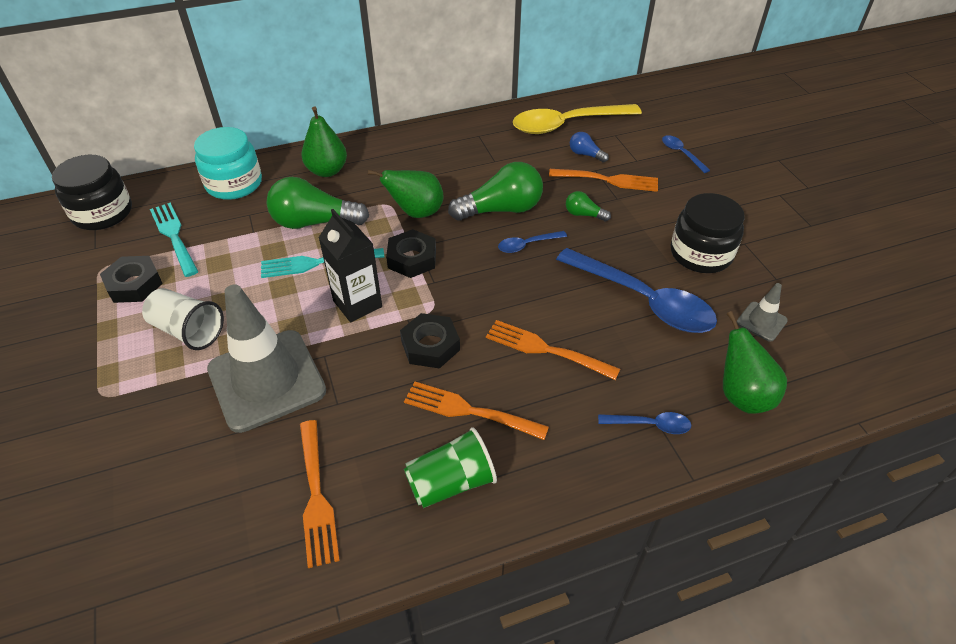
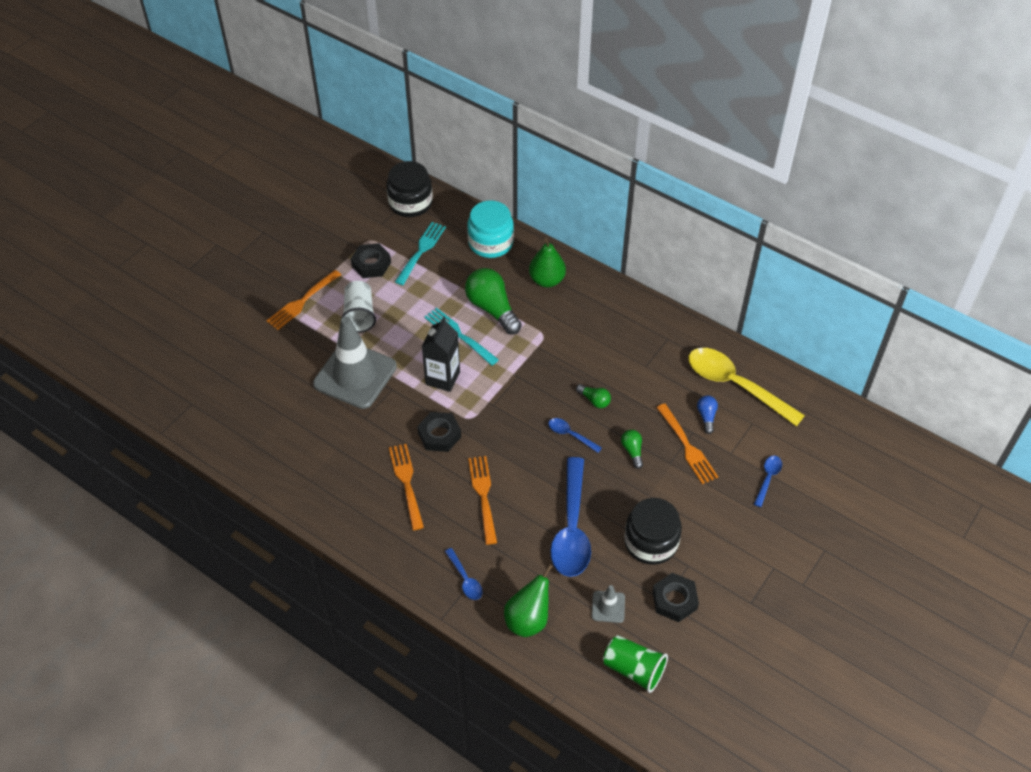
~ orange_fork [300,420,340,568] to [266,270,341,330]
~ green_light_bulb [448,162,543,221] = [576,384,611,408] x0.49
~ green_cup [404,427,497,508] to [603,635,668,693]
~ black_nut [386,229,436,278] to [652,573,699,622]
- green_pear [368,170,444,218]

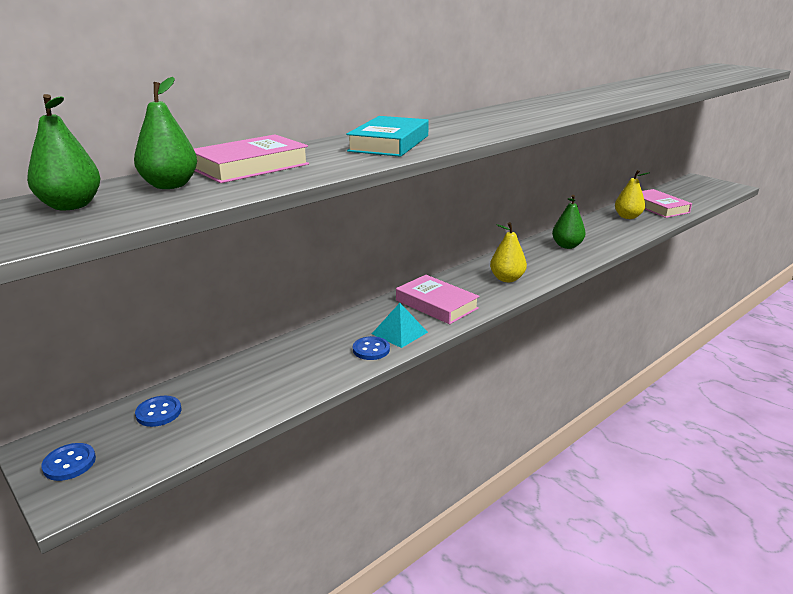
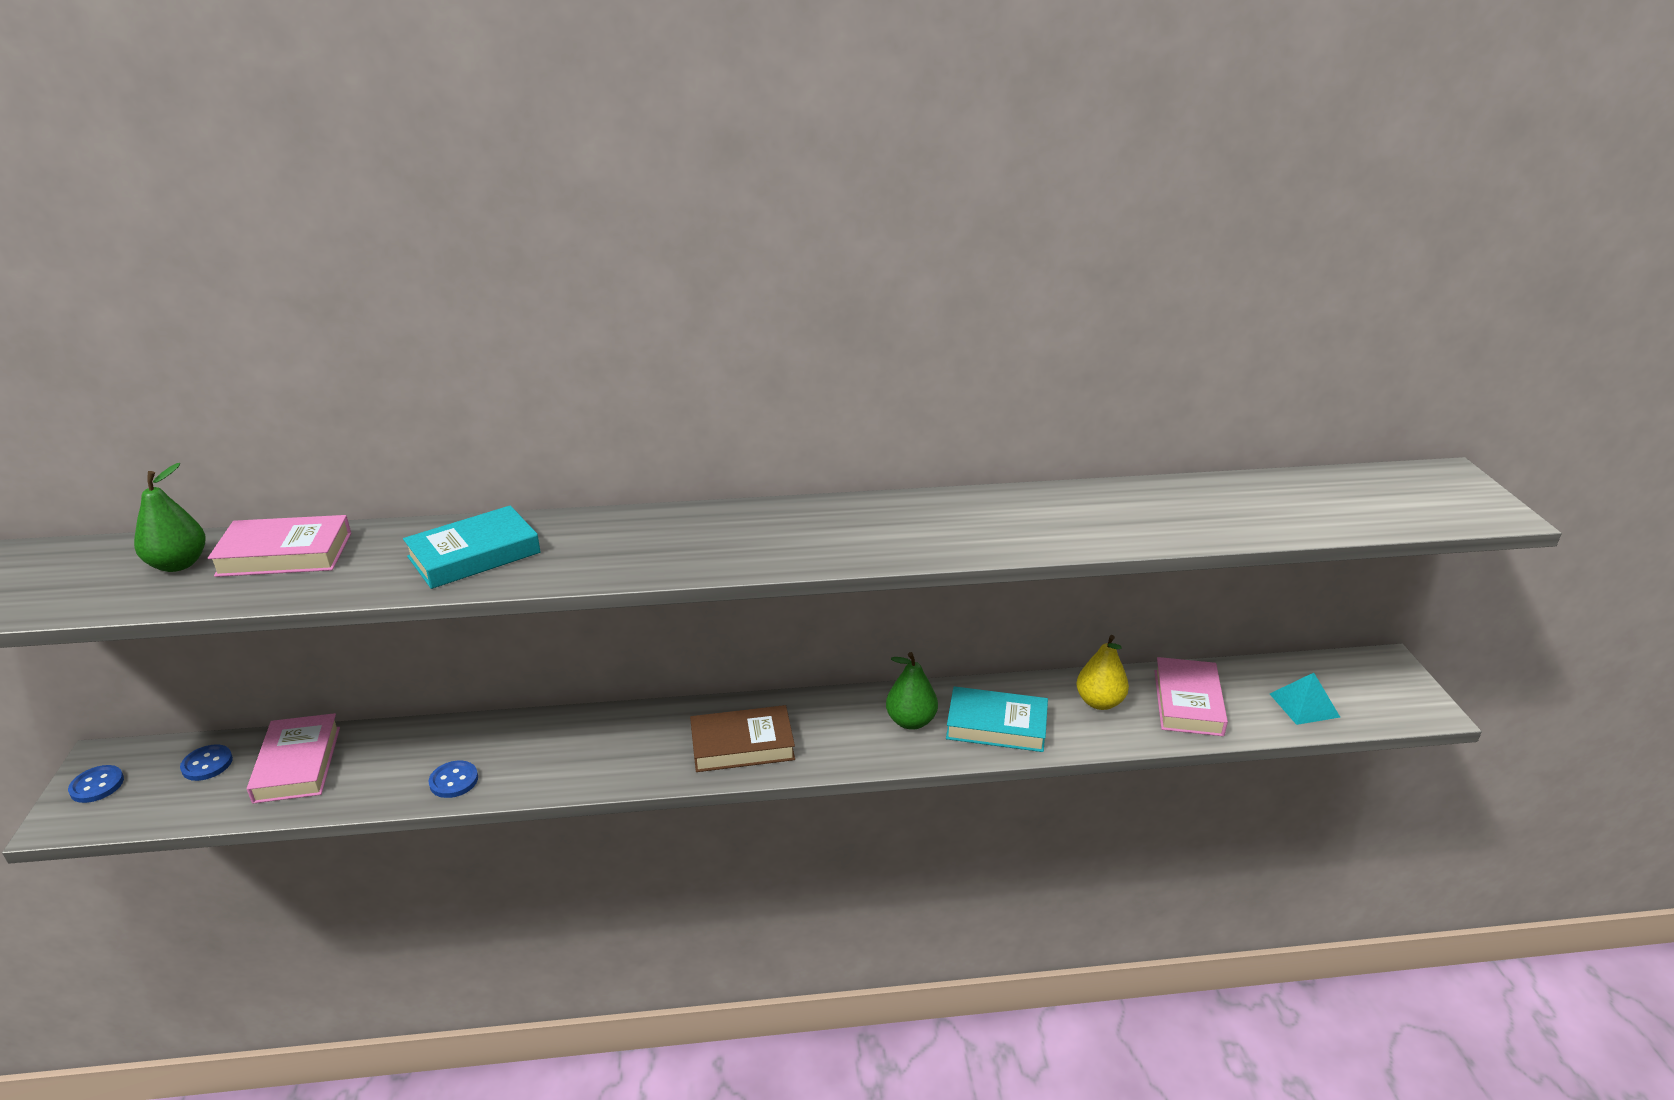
~ pink_book [396,275,480,324] to [247,713,340,803]
~ yellow_pear [490,222,527,282] to brown_book [690,705,795,772]
+ turquoise_book [946,686,1048,752]
~ turquoise_pyramid [372,303,428,348] to [1270,673,1340,725]
- green_pear [27,94,101,210]

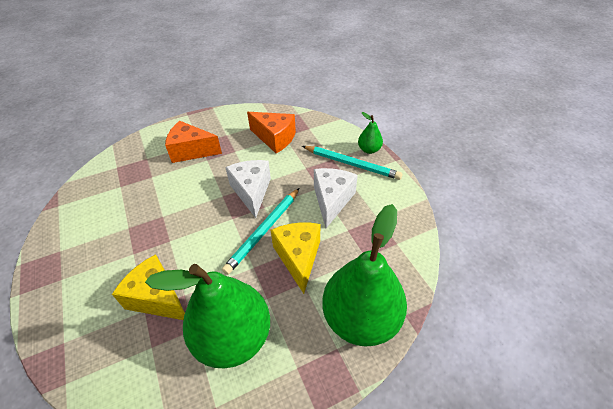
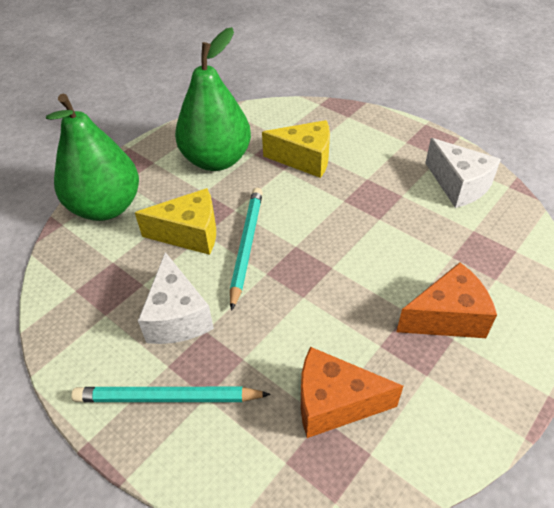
~ yellow_cheese [271,222,320,294] = [135,188,216,255] 60 degrees counterclockwise
~ white_cheese [225,160,271,218] to [425,138,501,208]
- green_pear [358,112,383,154]

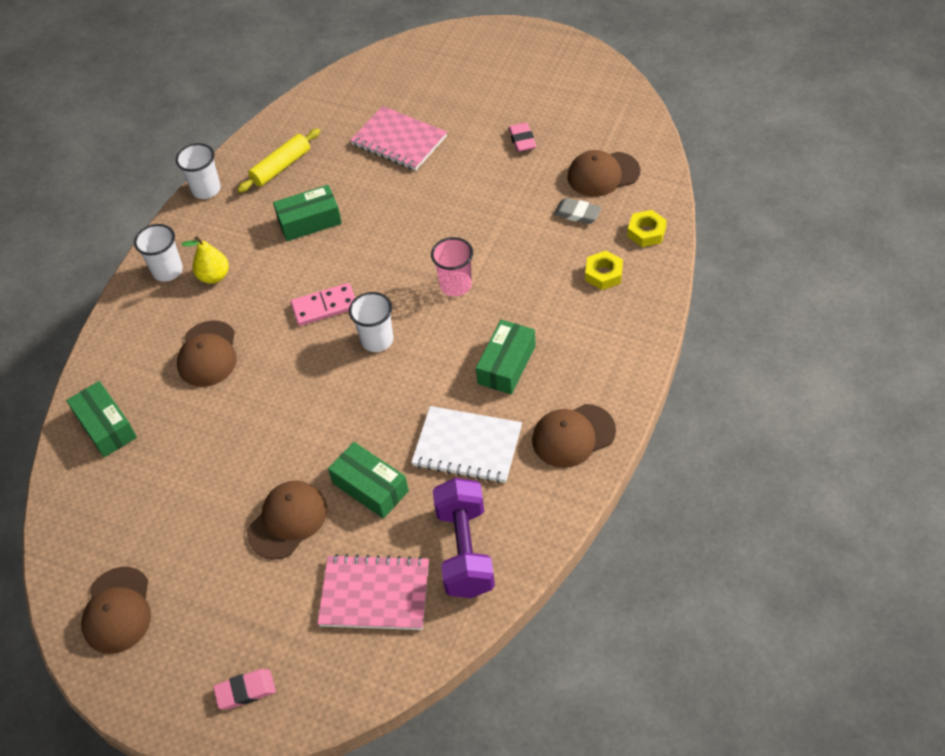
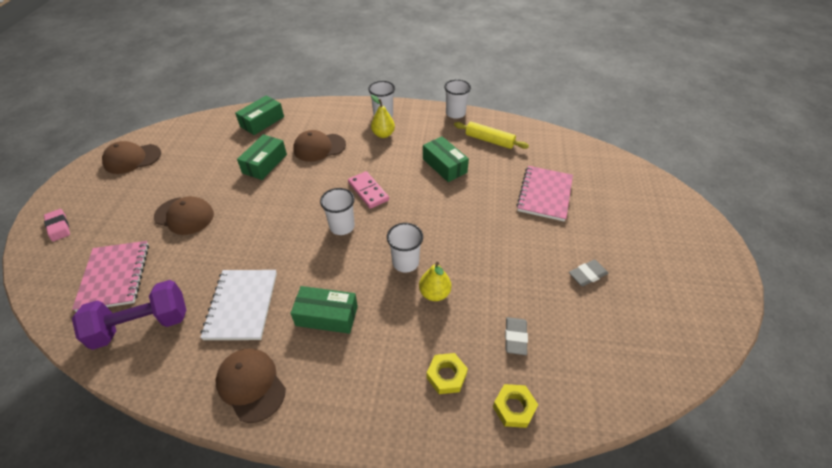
~ green_box [328,442,409,519] to [237,134,287,180]
~ pink_cup [431,237,473,296] to white_cup [387,223,423,272]
+ yellow_pear [419,262,451,301]
~ pink_eraser [508,123,537,152] to grey_eraser [569,260,609,286]
- brown_cap [567,150,640,197]

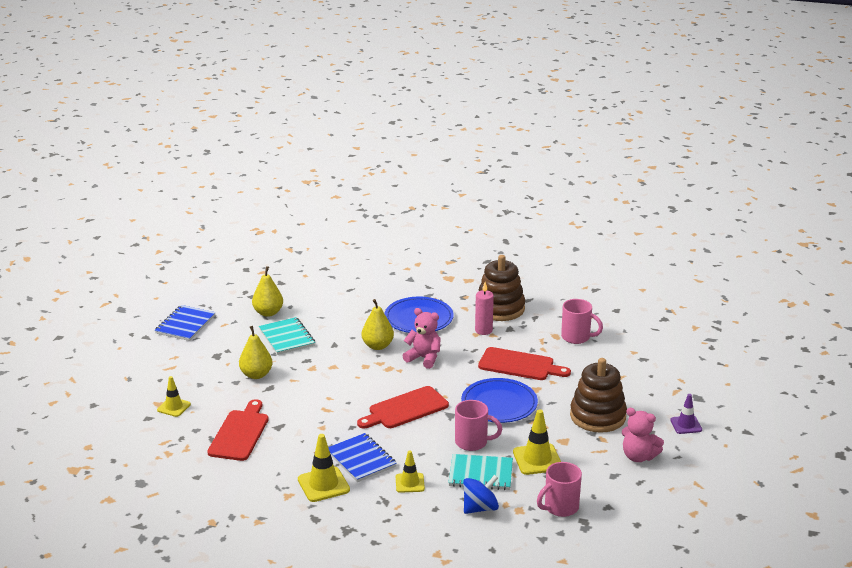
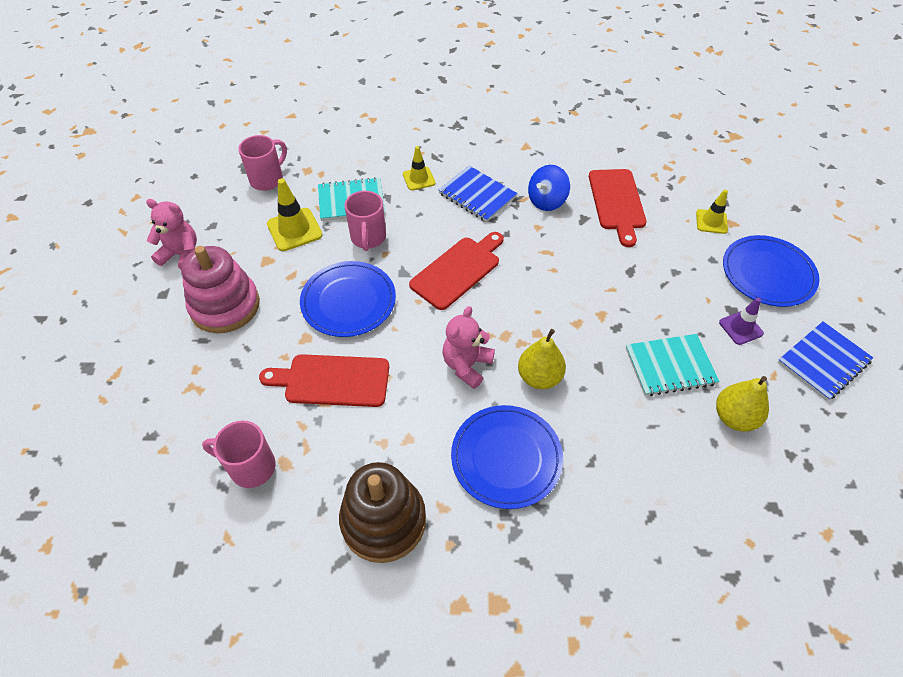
~ brown_stacking_toy [570,358,627,433] to pink_stacking_toy [181,246,260,333]
~ pink_mug [455,400,502,451] = [344,191,386,251] 90 degrees counterclockwise
~ pink_teddy_bear [402,308,441,369] = [442,306,495,389] 105 degrees clockwise
~ blue_spinning_top [463,475,499,514] to [528,165,570,211]
~ turquoise_notebook [259,317,315,355] = [626,334,720,396] 60 degrees counterclockwise
~ purple_traffic_cone [670,394,702,434] to [719,298,764,345]
+ blue_plate [723,235,820,307]
~ blue_notebook [155,305,216,341] = [778,321,873,401] 45 degrees clockwise
- yellow_pear [239,326,273,379]
- yellow_traffic_cone [298,434,350,502]
- pink_candle [475,282,494,335]

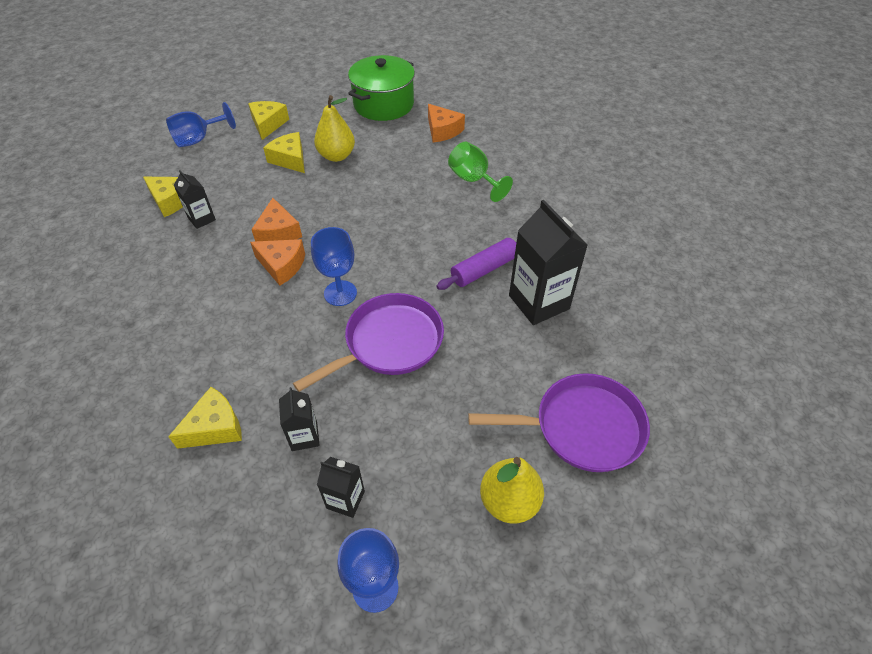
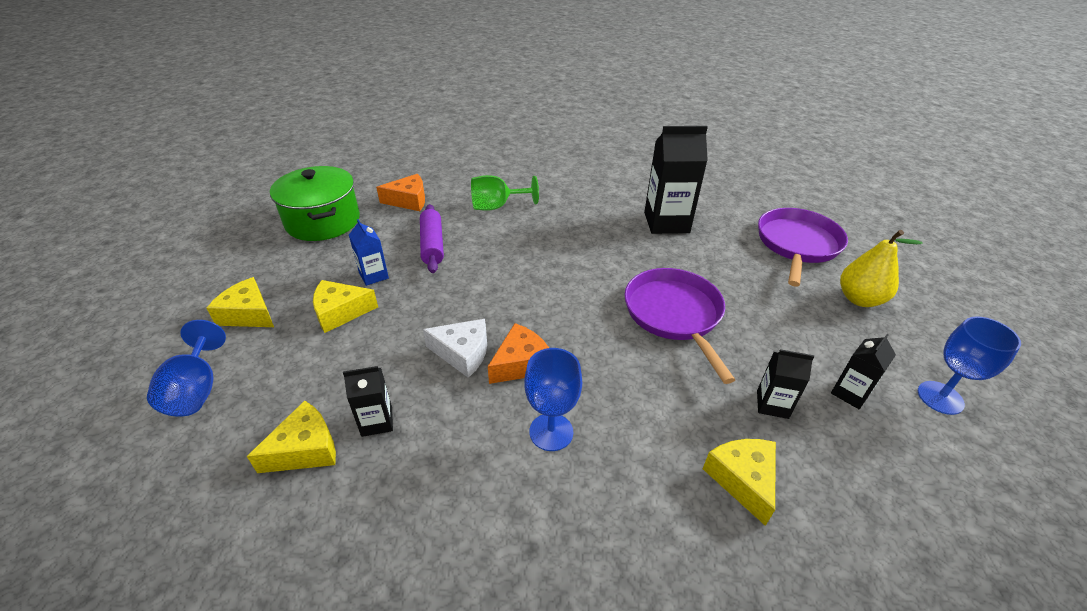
~ yellow_pear [314,95,355,162] to blue_carton [349,219,389,286]
~ purple_rolling_pin [436,238,517,290] to [420,204,444,273]
~ orange_cheese [251,198,302,241] to white_cheese [423,319,487,378]
~ blue_goblet [311,227,357,306] to [524,348,582,451]

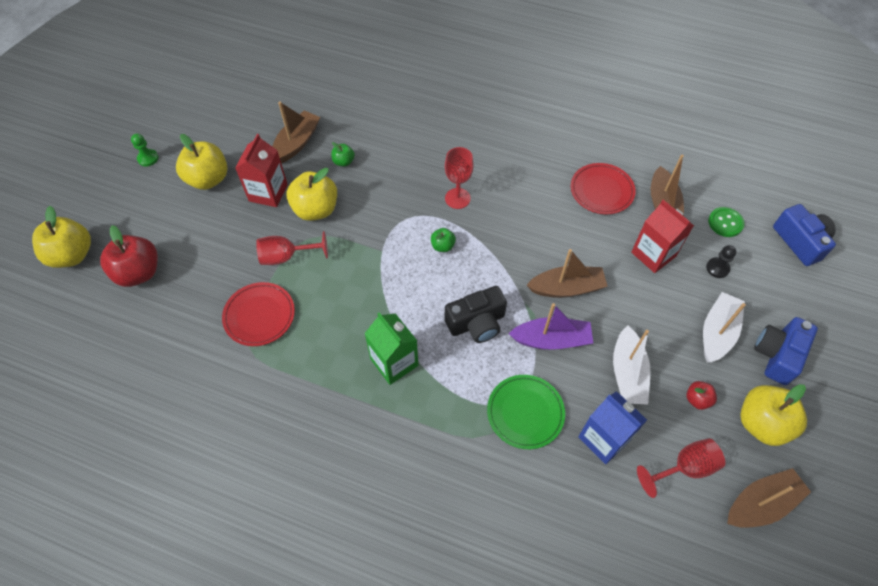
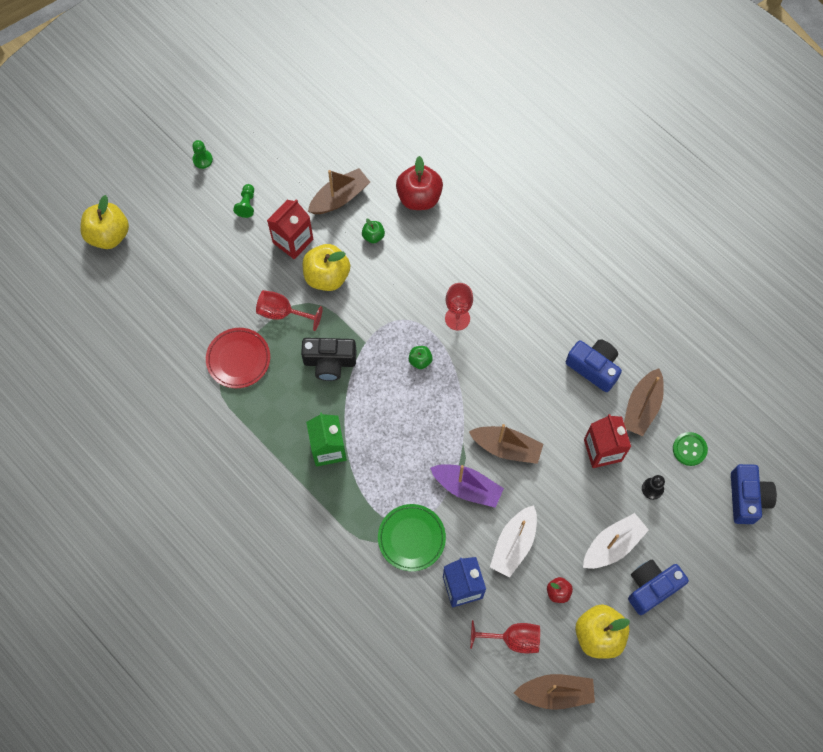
~ yellow_apple [176,134,227,190] to green_pawn [233,184,254,218]
~ black_camera [445,286,507,343] to [301,338,357,381]
~ red_apple [100,225,158,287] to [396,156,443,210]
~ red_plate [571,163,636,214] to blue_camera [566,339,622,392]

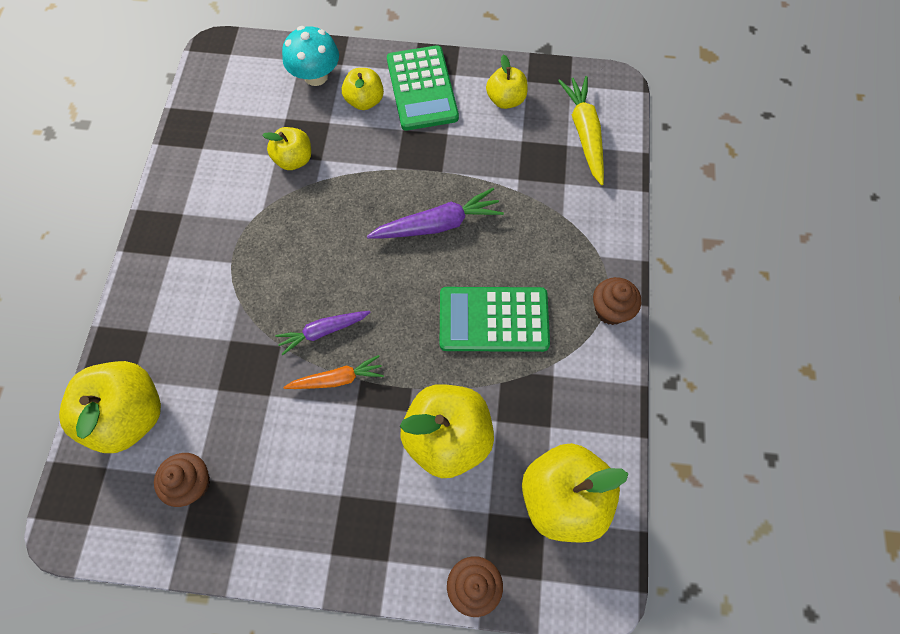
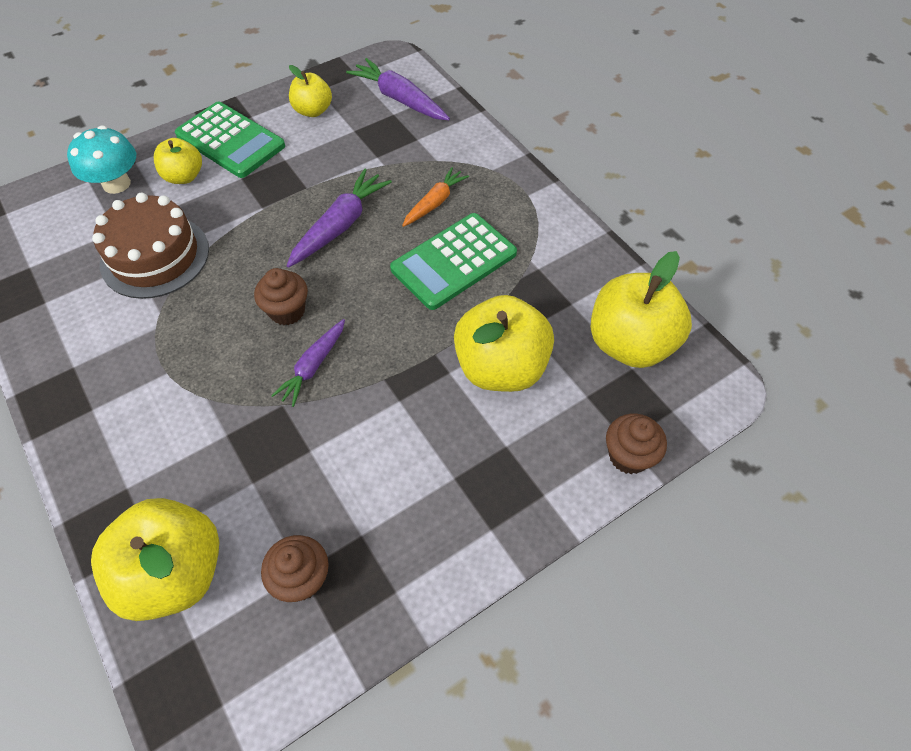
~ yellow_apple [262,127,311,170] to brown_cake [92,193,209,299]
~ brown_cupcake [593,277,641,325] to [254,268,308,325]
~ yellow_carrot [558,76,604,185] to purple_carrot [346,58,450,120]
~ orange_carrot [283,355,384,389] to [402,167,469,227]

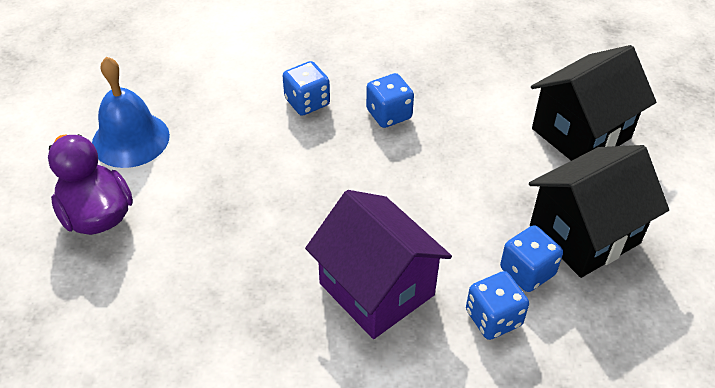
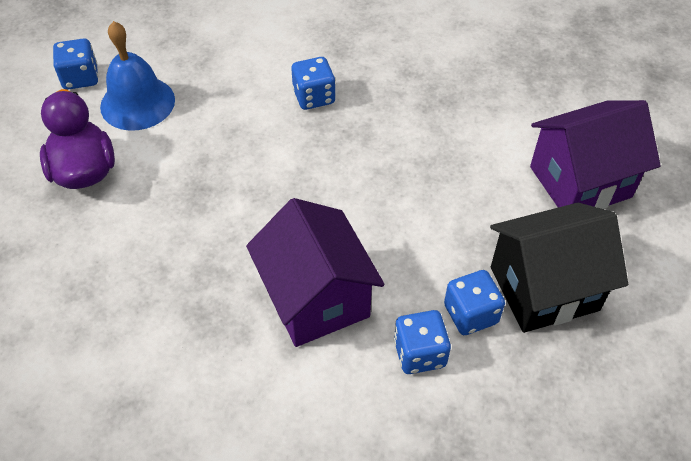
~ blue_dice [366,73,414,128] to [53,38,98,90]
~ black_house [531,45,656,161] to purple_house [530,100,661,209]

